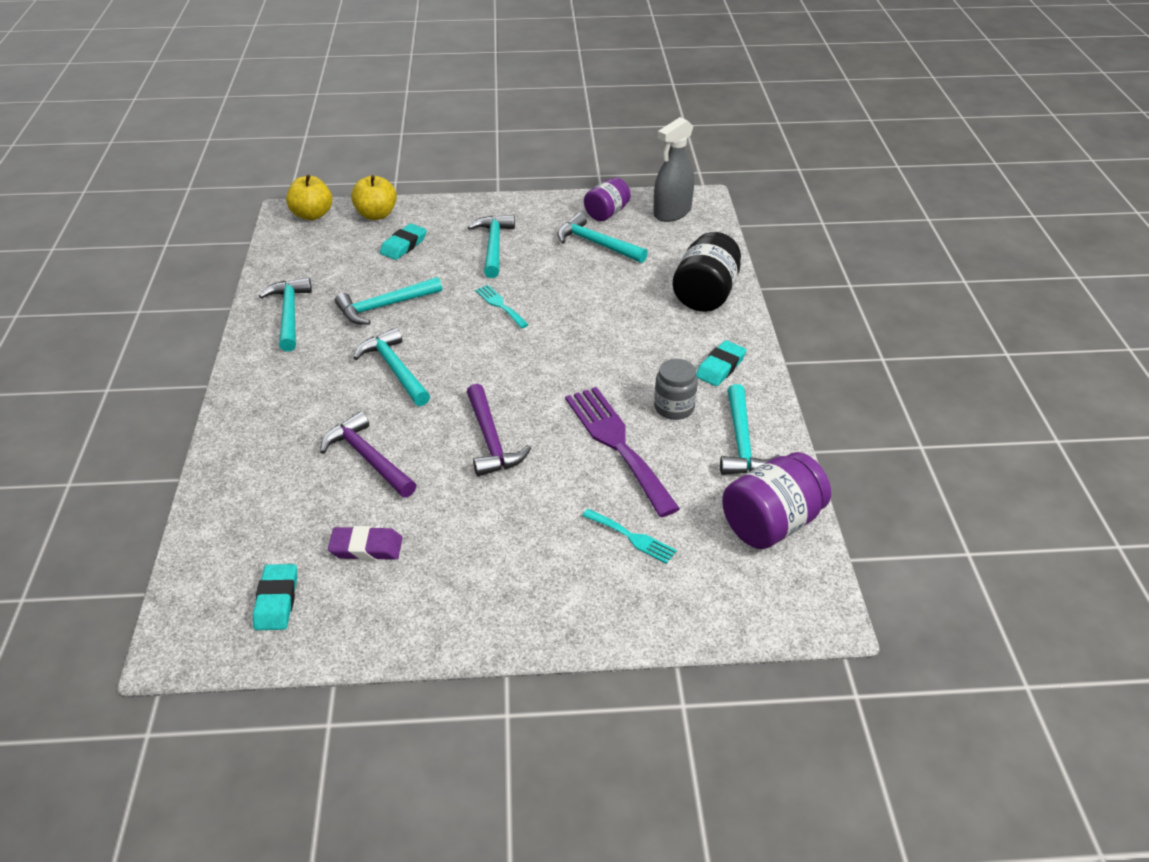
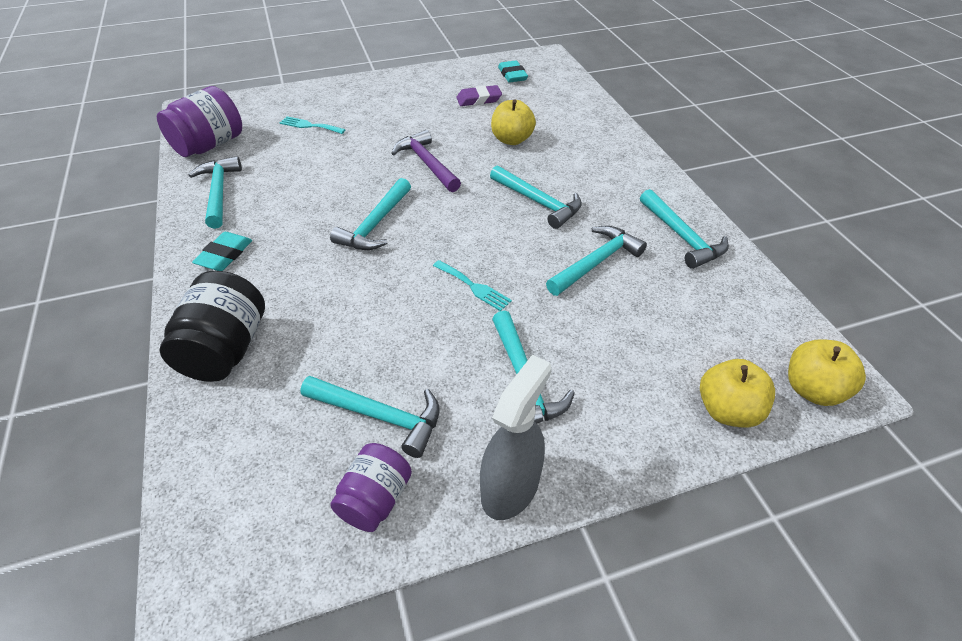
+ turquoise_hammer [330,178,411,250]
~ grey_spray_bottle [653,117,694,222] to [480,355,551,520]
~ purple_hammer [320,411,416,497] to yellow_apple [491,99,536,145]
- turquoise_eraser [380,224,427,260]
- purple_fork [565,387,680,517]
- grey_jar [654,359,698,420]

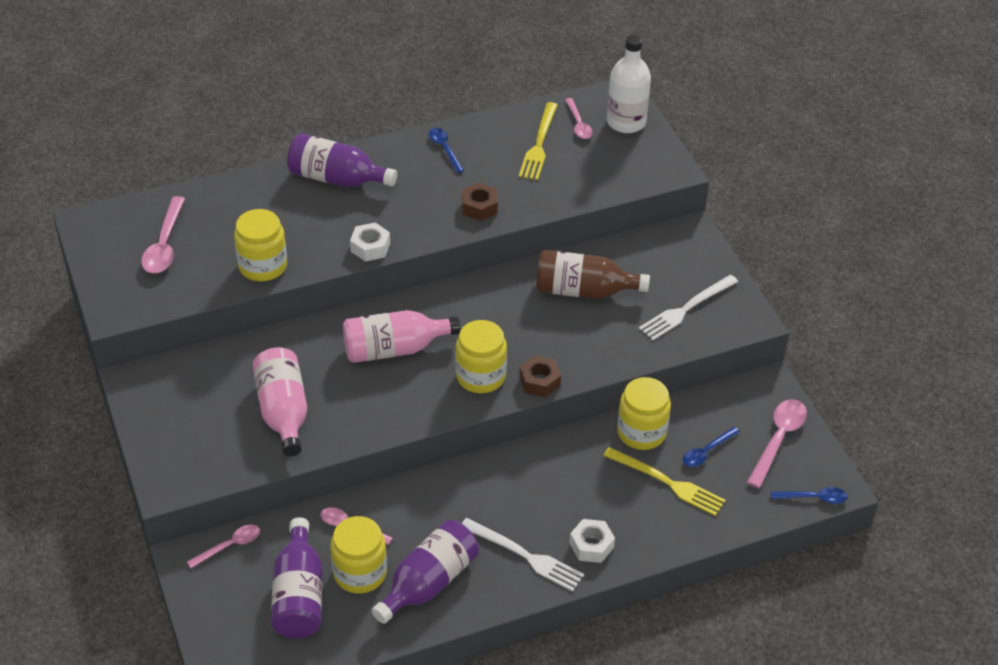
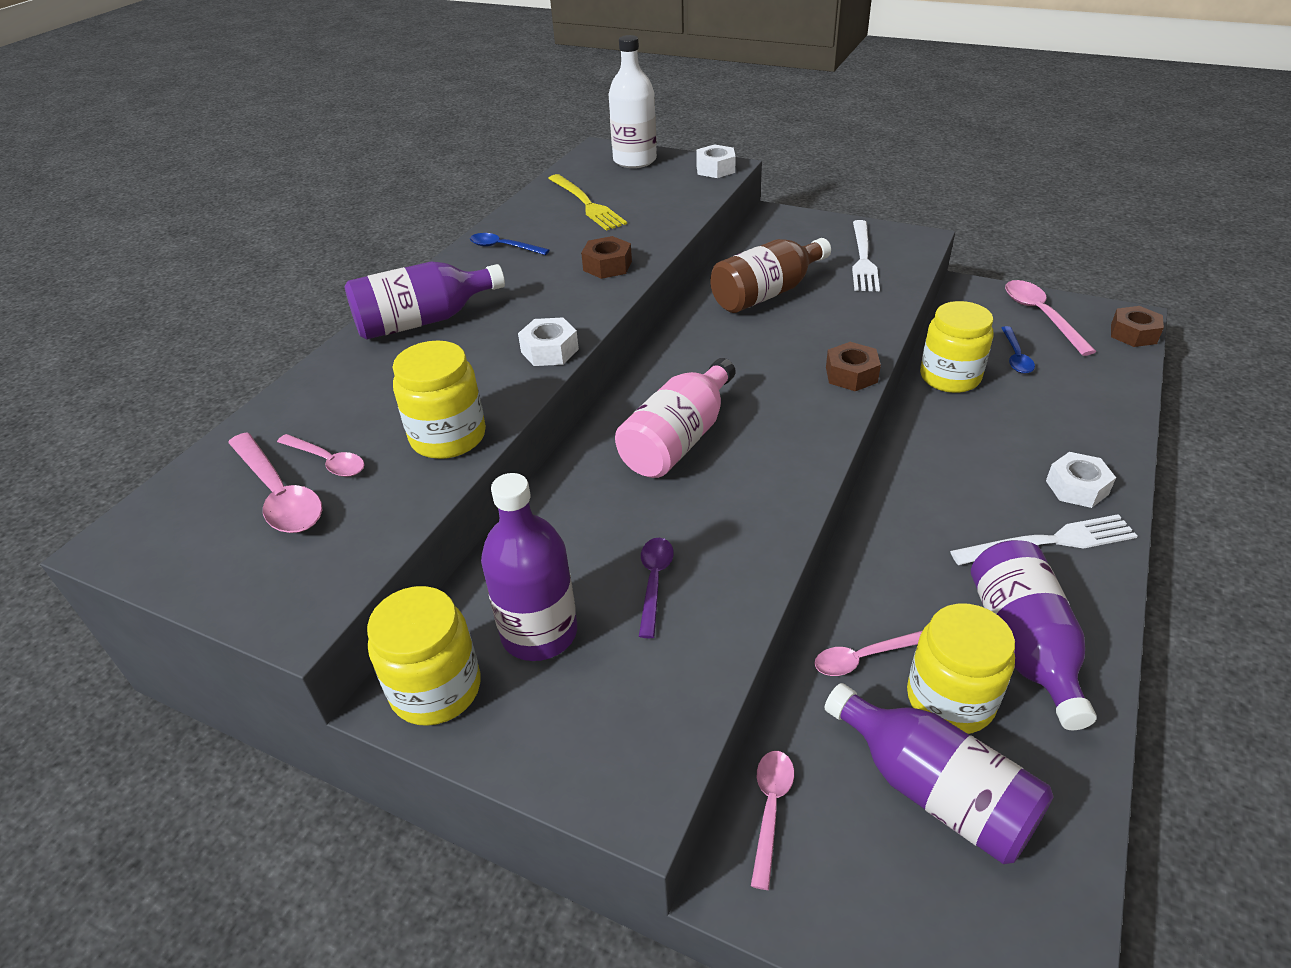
~ pink_spoon [565,98,593,139] to [277,434,365,477]
~ yellow_jar [456,320,507,393] to [367,586,481,726]
+ purple_bottle [481,473,577,661]
~ pink_bottle [253,347,307,456] to purple_spoon [639,538,674,638]
+ white_nut [696,144,736,178]
~ blue_spoon [770,487,848,504] to brown_nut [1111,306,1164,347]
- yellow_fork [603,447,726,516]

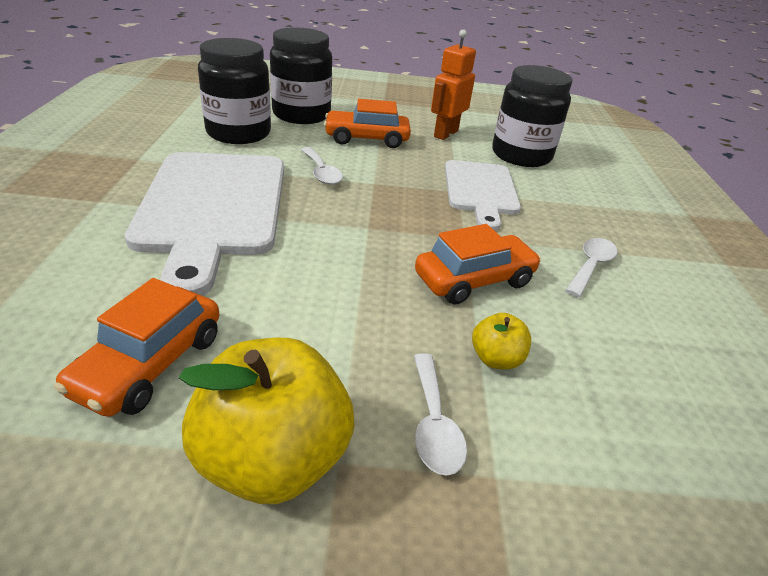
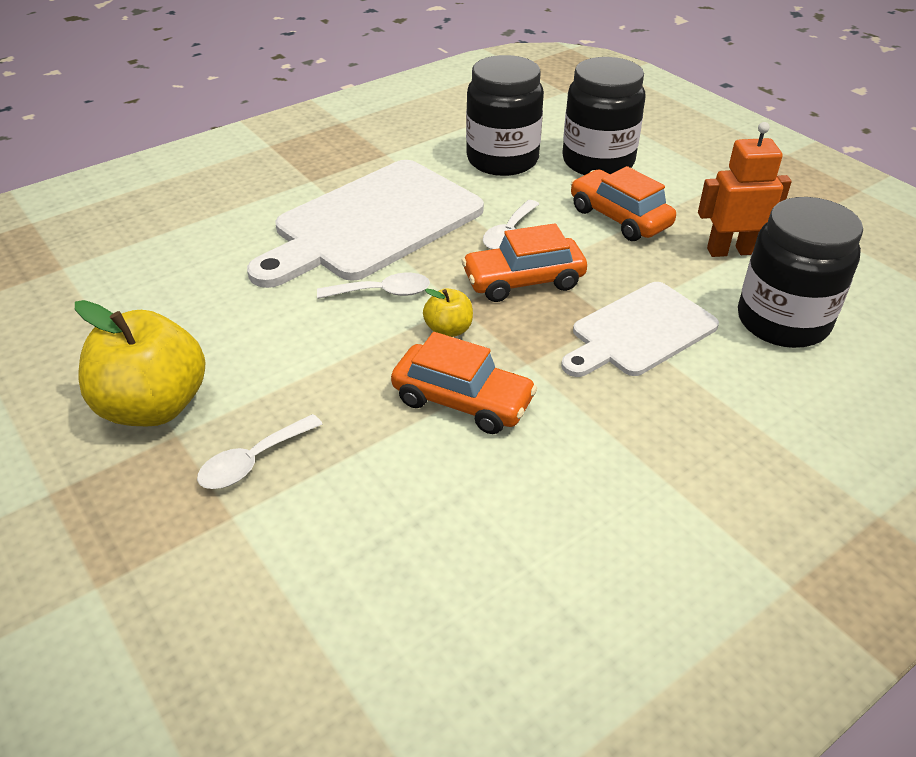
~ white_spoon [565,238,617,297] to [317,273,430,299]
~ yellow_apple [472,313,531,370] to [423,289,473,337]
~ orange_car [54,278,219,417] to [461,223,587,302]

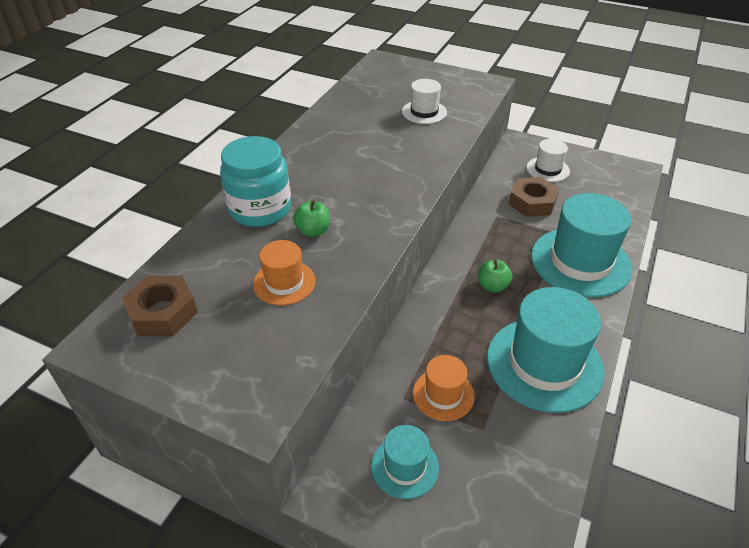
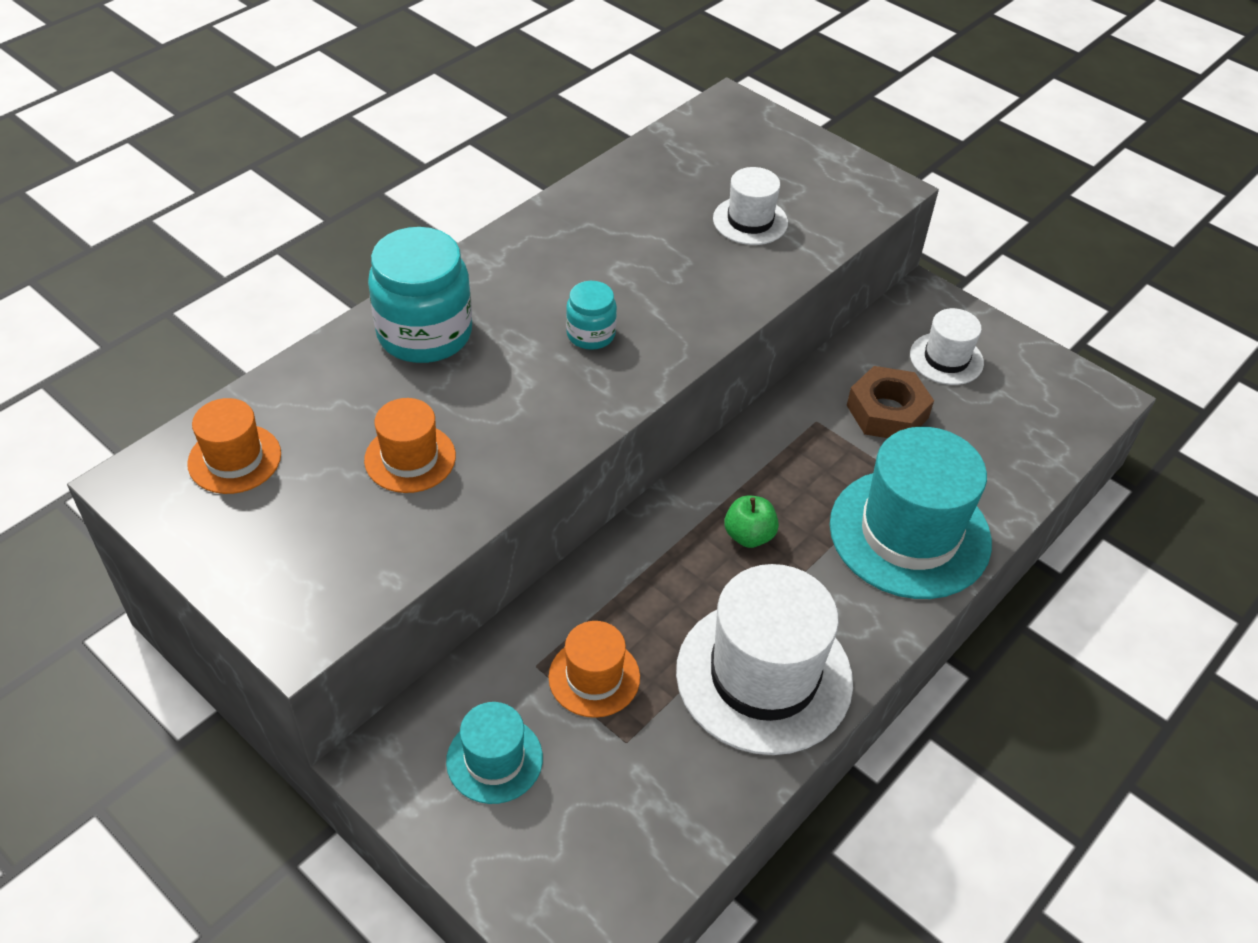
~ brown_nut [122,276,198,336] to orange_hat [187,398,281,494]
+ turquoise_jar [566,281,617,350]
~ turquoise_hat [487,287,605,413] to white_hat [676,564,853,755]
- green_apple [293,200,330,237]

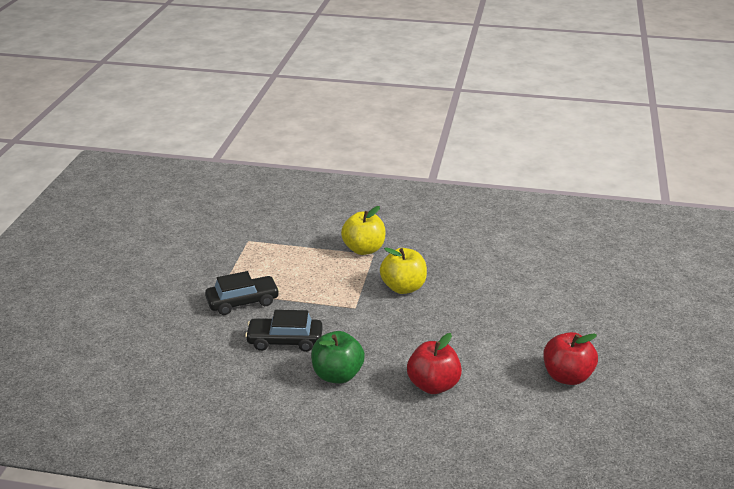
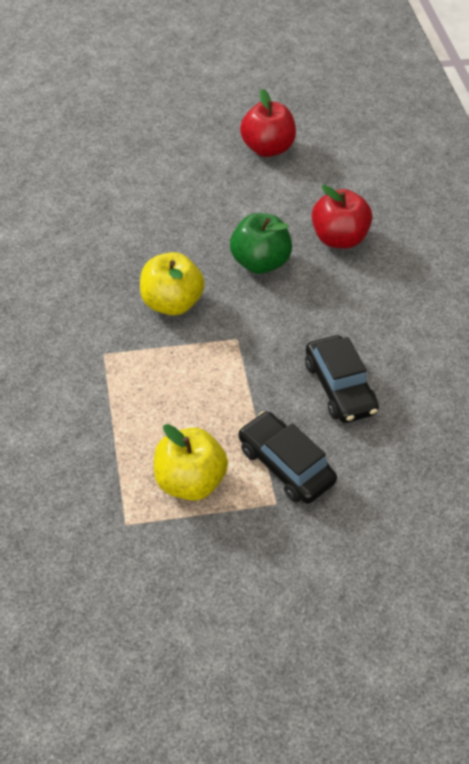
~ yellow_apple [341,206,385,255] to [154,424,228,501]
~ green_apple [311,331,365,384] to [230,213,292,274]

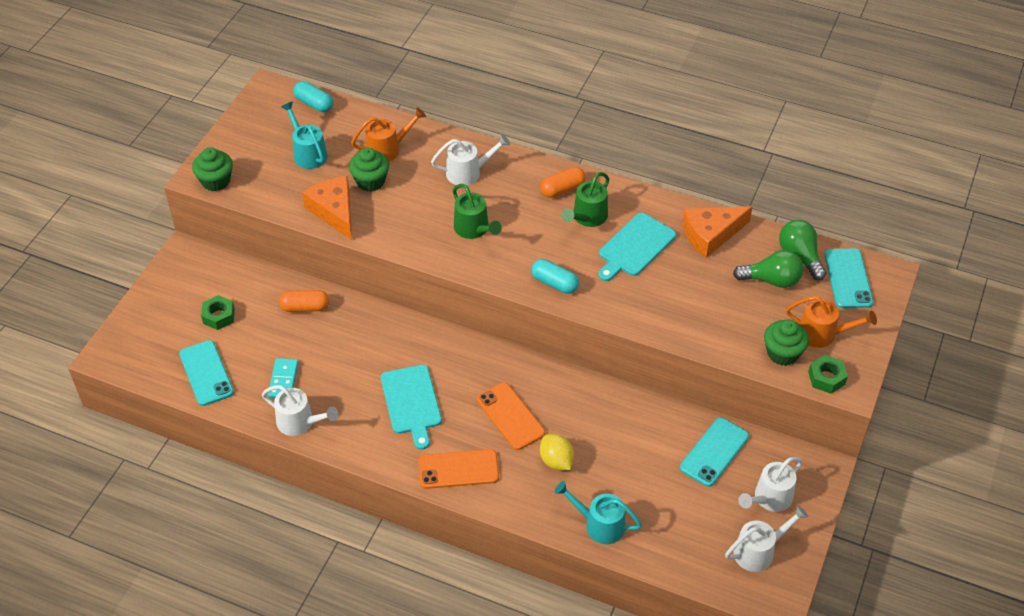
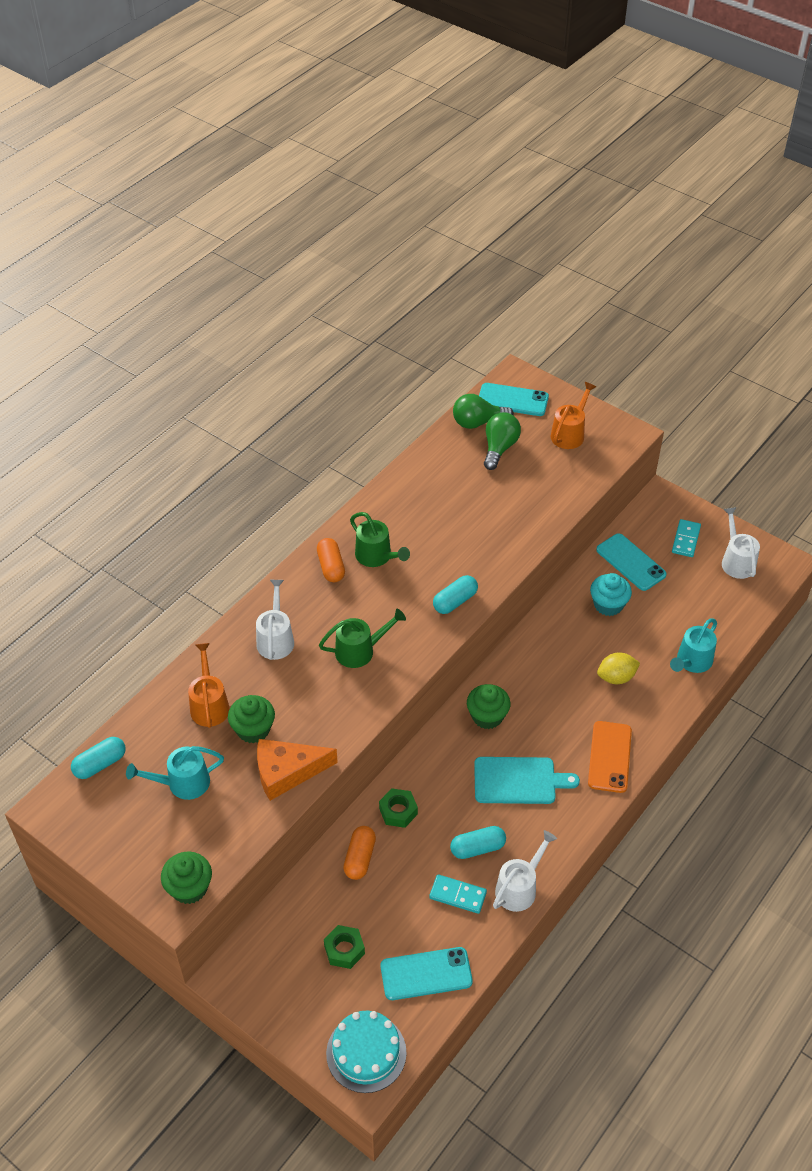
+ turquoise_cake [326,1011,407,1093]
~ green_nut [808,355,848,394] to [379,788,418,828]
+ turquoise_capsule [450,826,506,859]
~ green_cupcake [764,320,809,366] to [467,684,511,729]
+ turquoise_cupcake [590,573,632,616]
~ white_watering_can [738,457,803,512] to turquoise_domino [672,519,701,557]
- orange_phone [477,382,545,450]
- turquoise_cutting_board [599,213,676,281]
- orange_cheese [682,206,752,258]

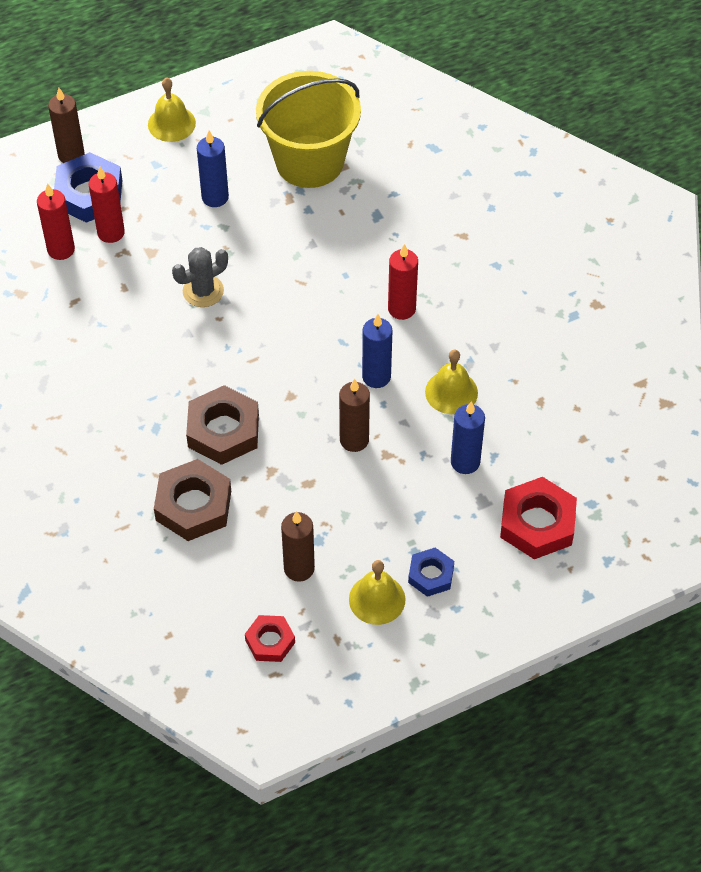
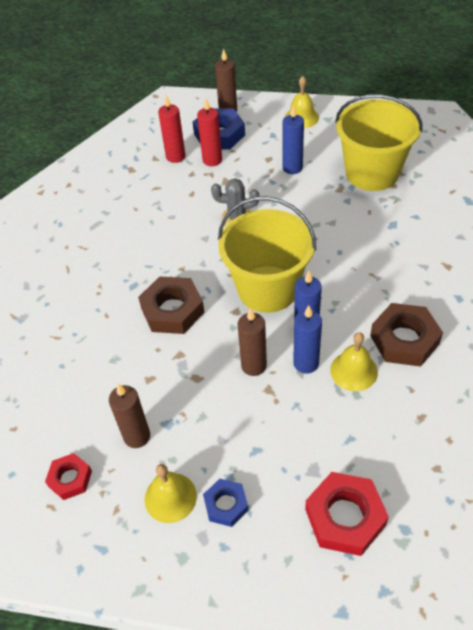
+ yellow_bucket [218,196,316,313]
~ blue_candle [451,401,485,474] to [294,305,322,374]
~ brown_nut [154,459,231,541] to [370,303,443,367]
- red_candle [388,244,418,320]

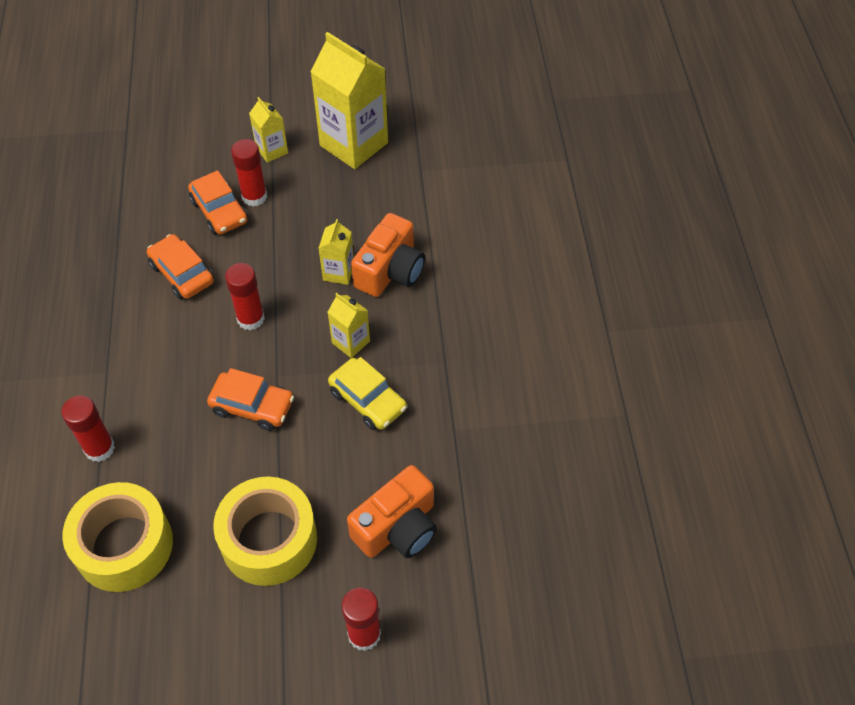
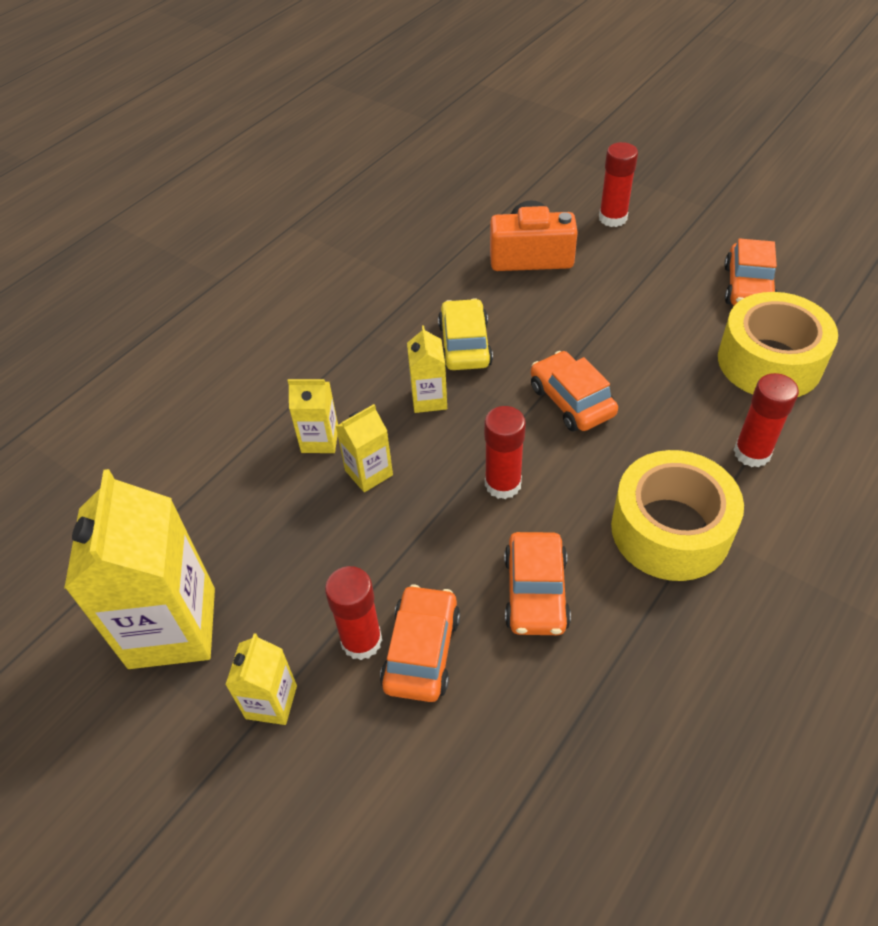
~ orange_camera [351,213,425,297] to yellow_carton [288,379,338,453]
~ yellow_tape [213,477,317,586] to [611,450,744,581]
+ orange_car [724,239,777,306]

